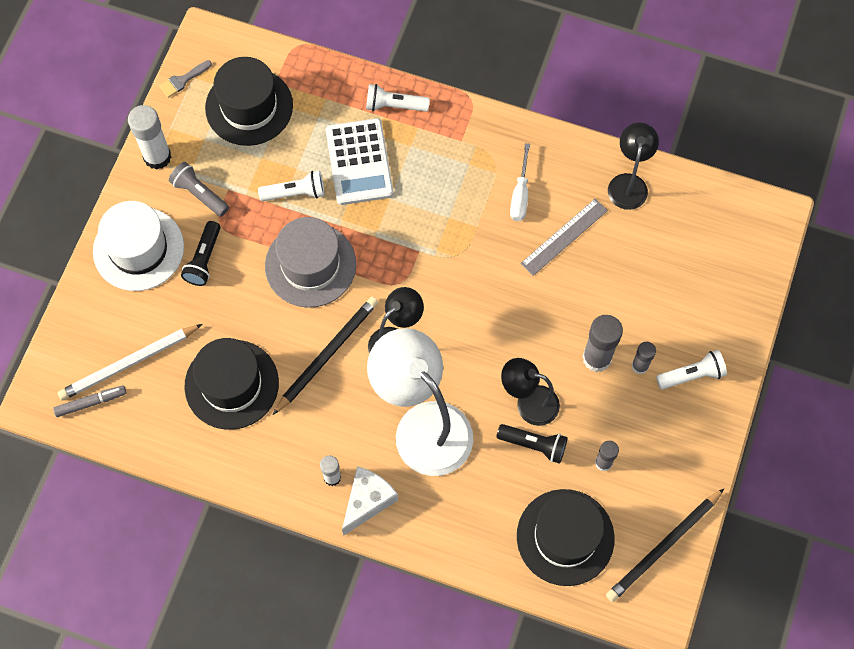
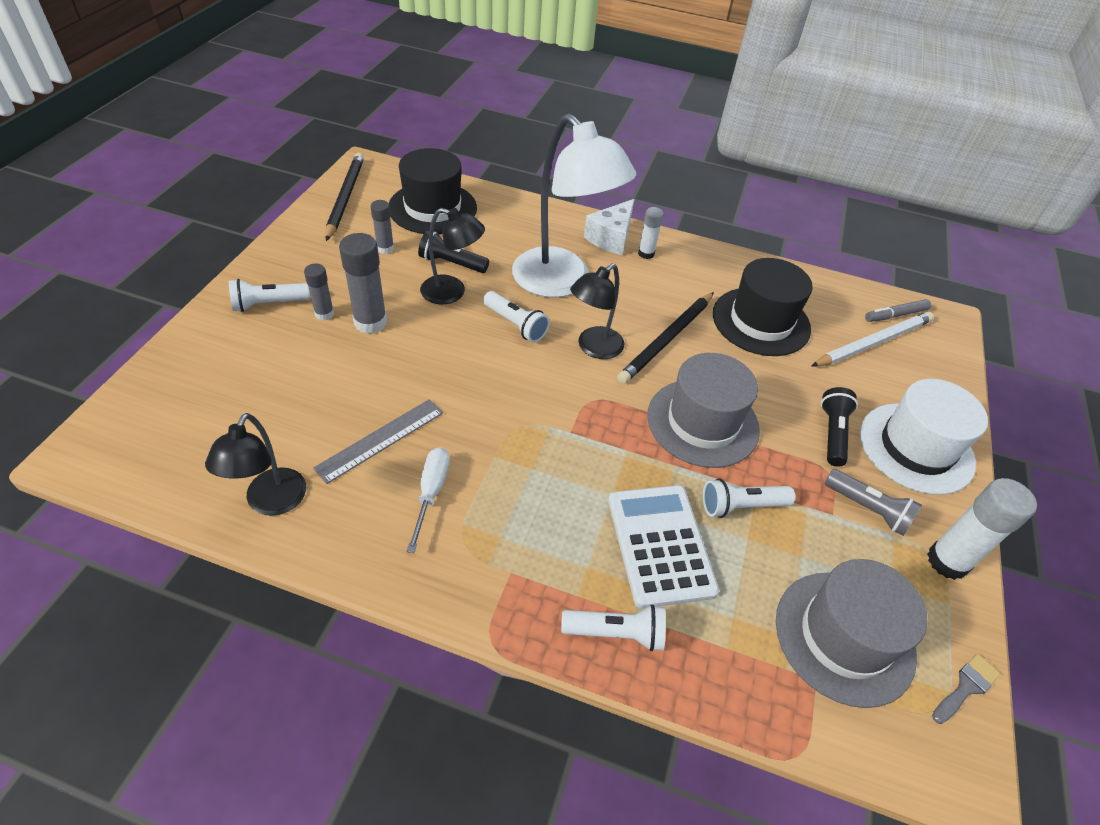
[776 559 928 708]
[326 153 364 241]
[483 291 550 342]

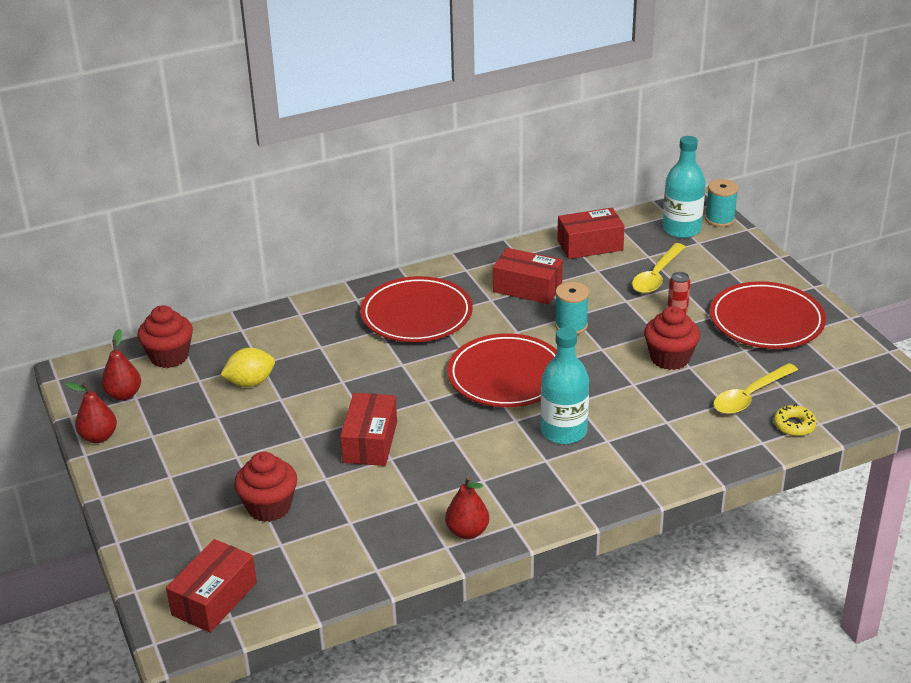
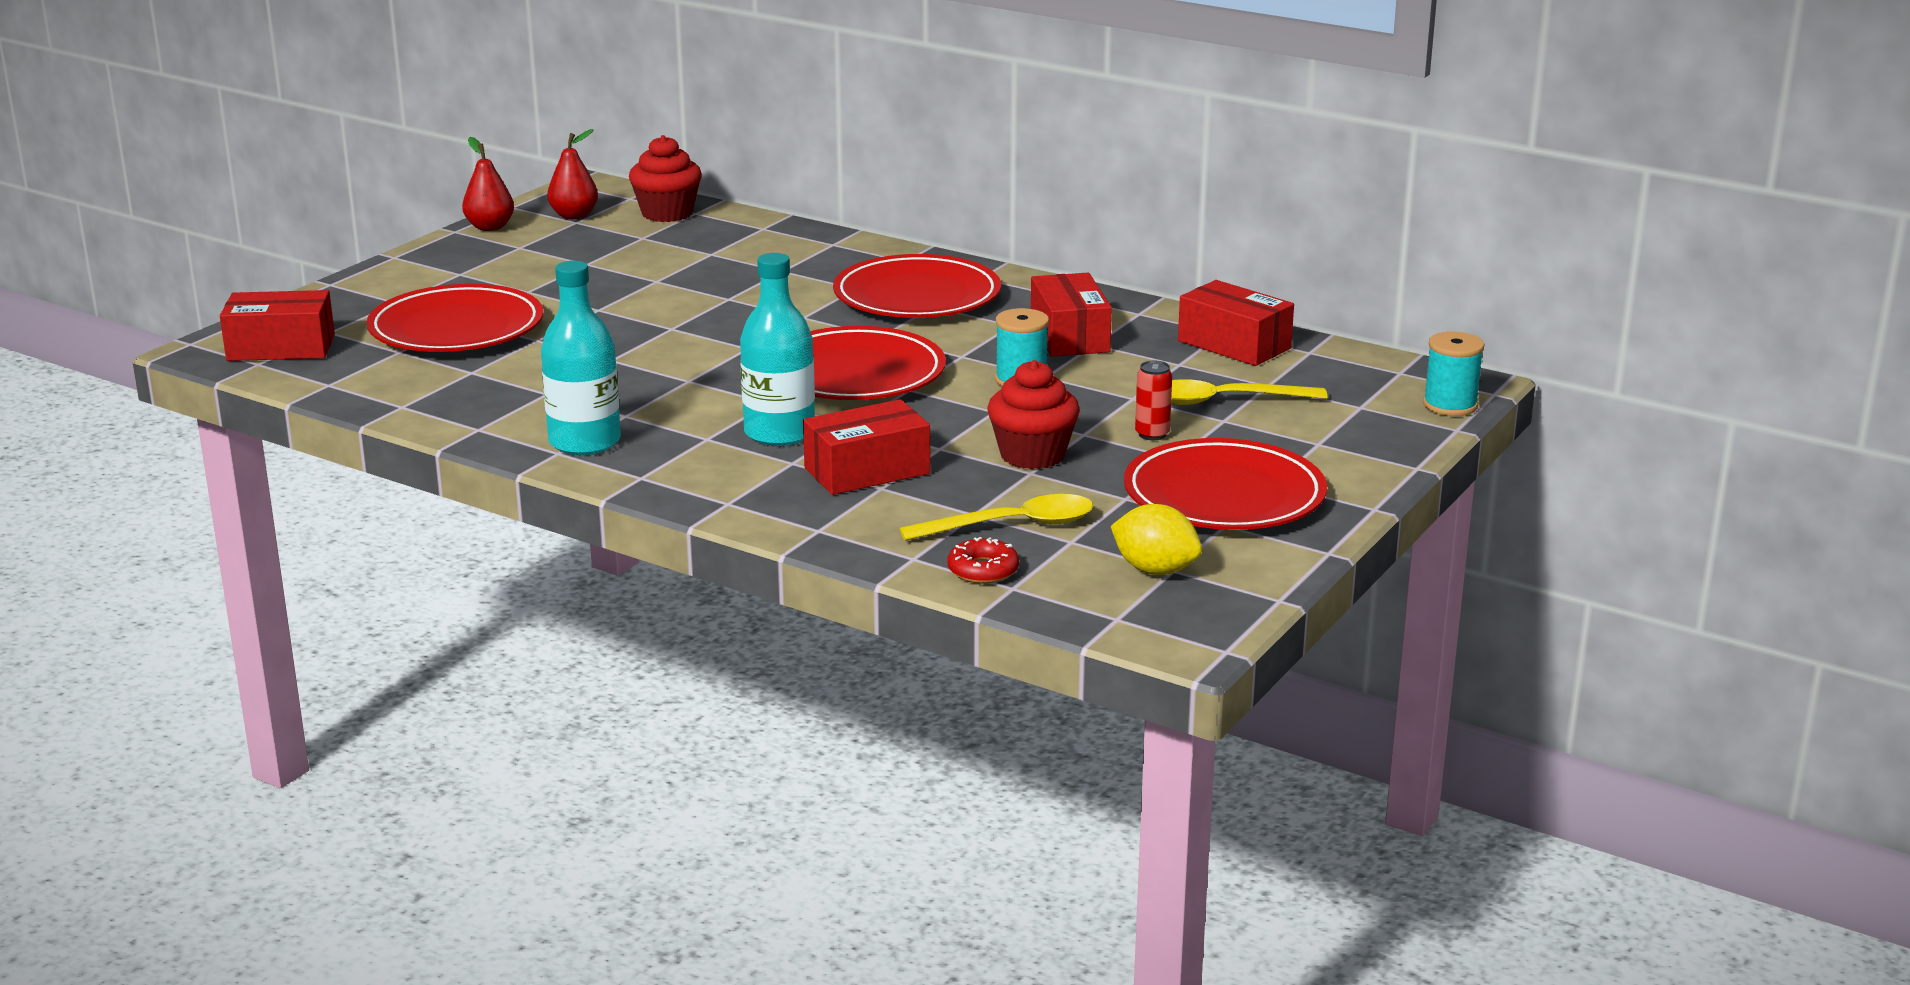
[541 261 621 455]
[1111 504 1202 575]
[900 494 1094 541]
[803 399 930 495]
[947 537 1019 584]
[367 284 543 352]
[445 476 489 539] (first image)

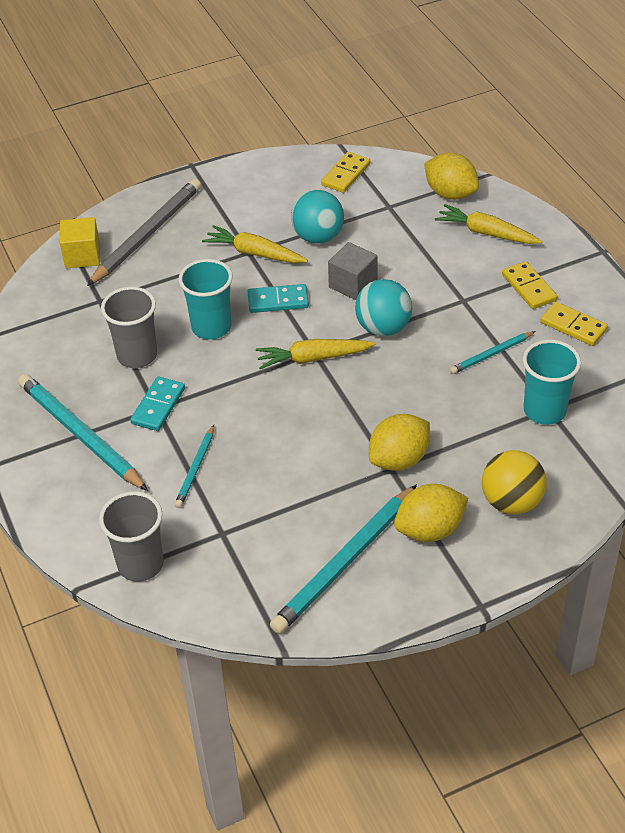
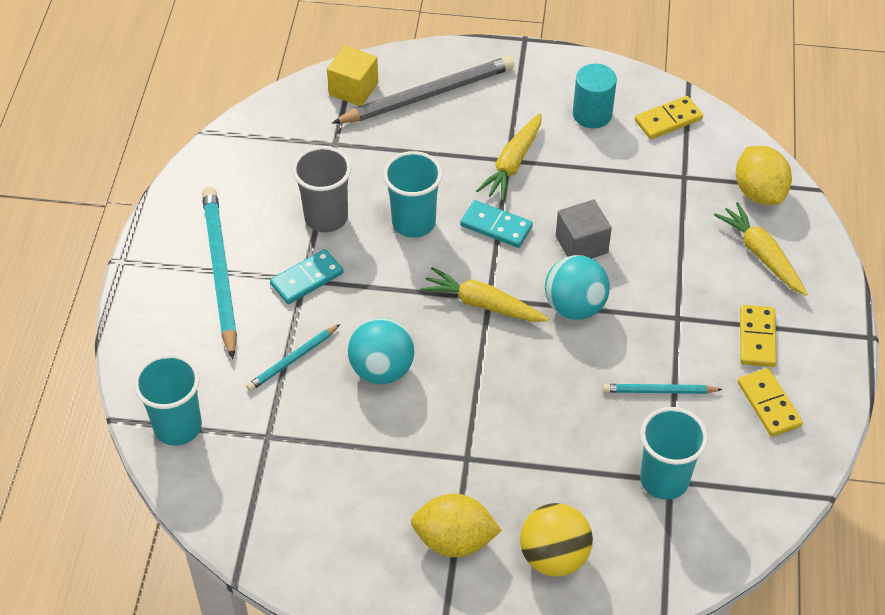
[348 318 414 384]
[476 113 542 201]
[369 414 430 471] (first image)
[270 484 417 634] (first image)
[134 354 202 446]
[573 64 617 128]

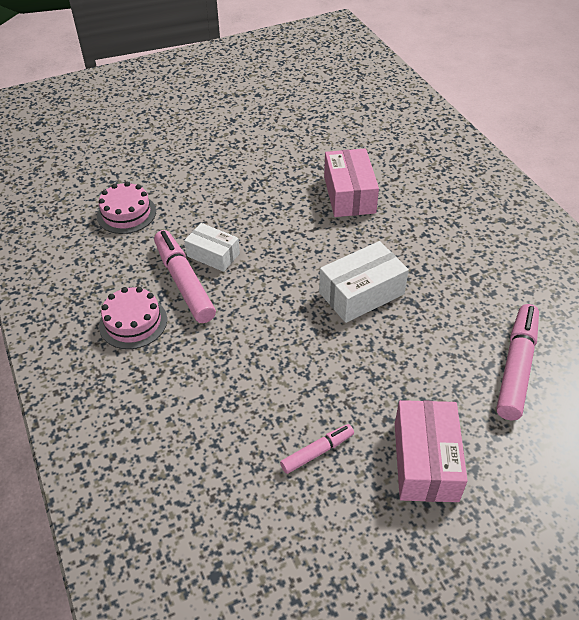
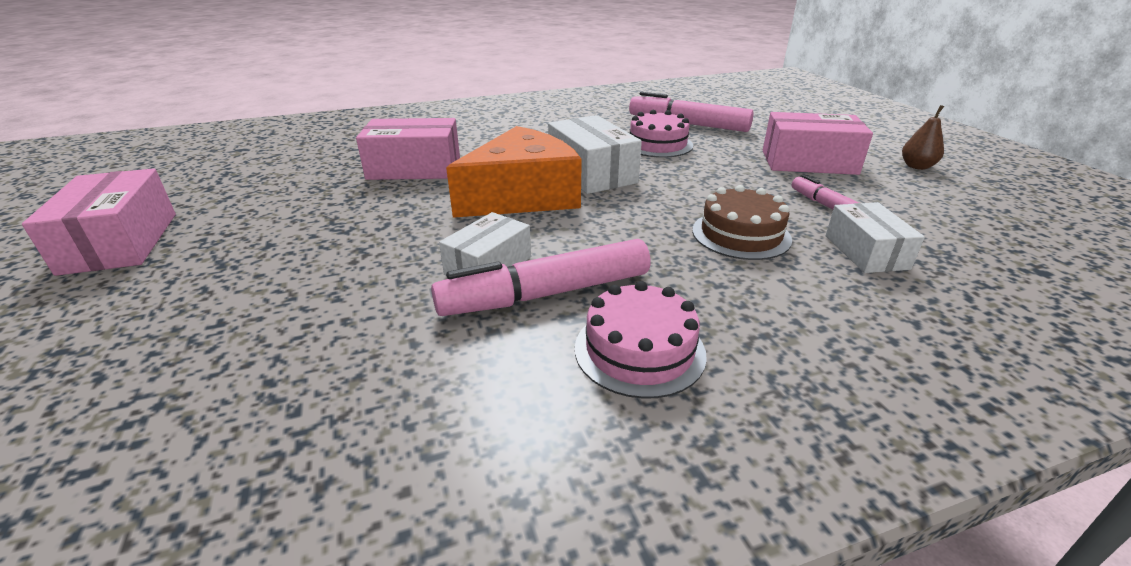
[630 110 693 158]
[902 105 944 170]
[446 126 582 218]
[22 168 176 276]
[692 185 792 260]
[825 202 925 273]

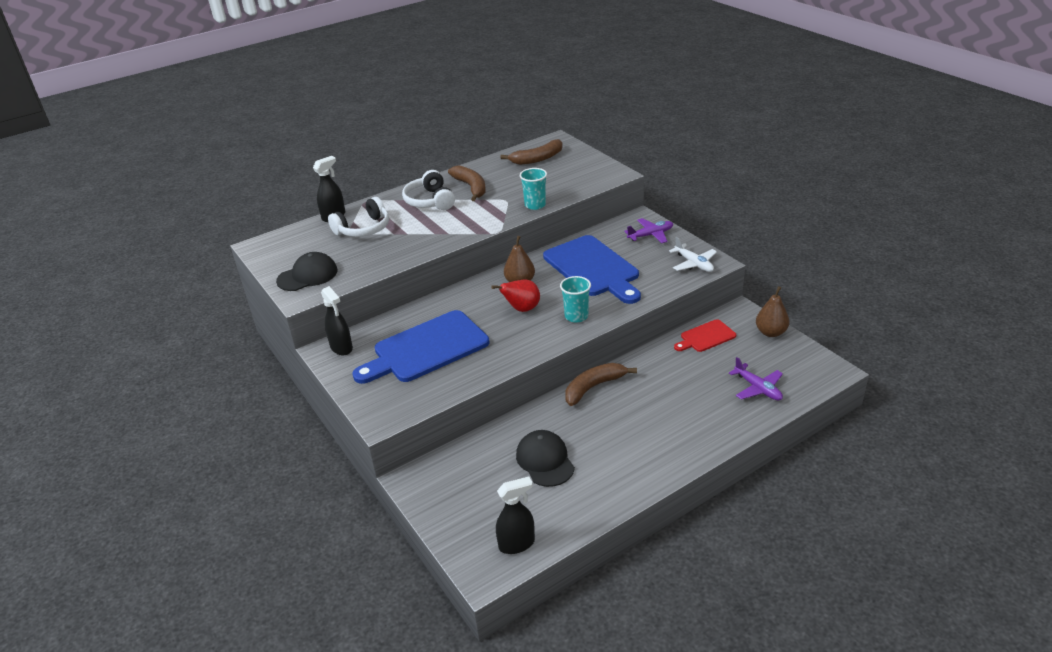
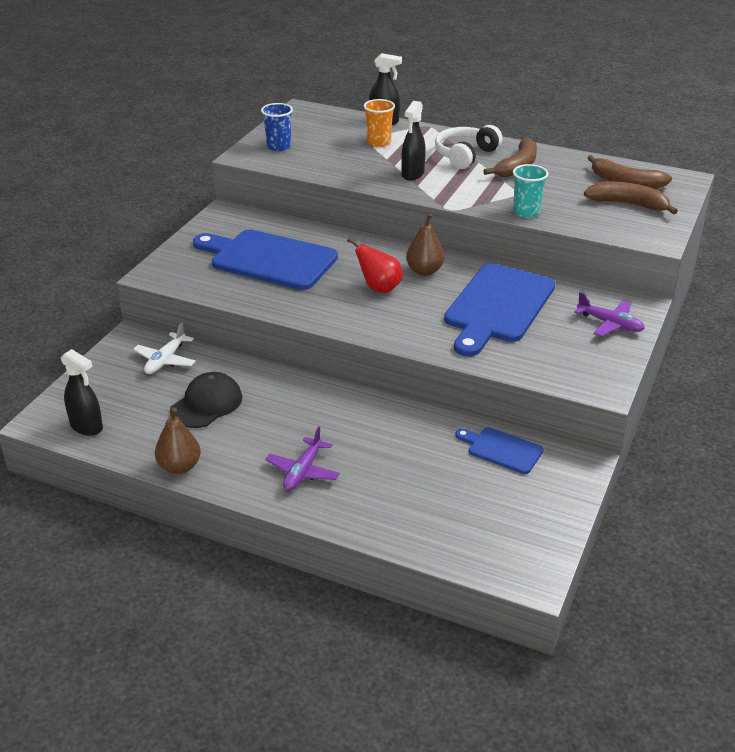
[364 99 395 147]
[133 322 196 374]
[261 103 293 151]
[560 276 591 323] (first image)
[401 101 426 181]
[155 408 201 474]
[455 427 544 474]
[265 426 340 491]
[584 182 678 215]

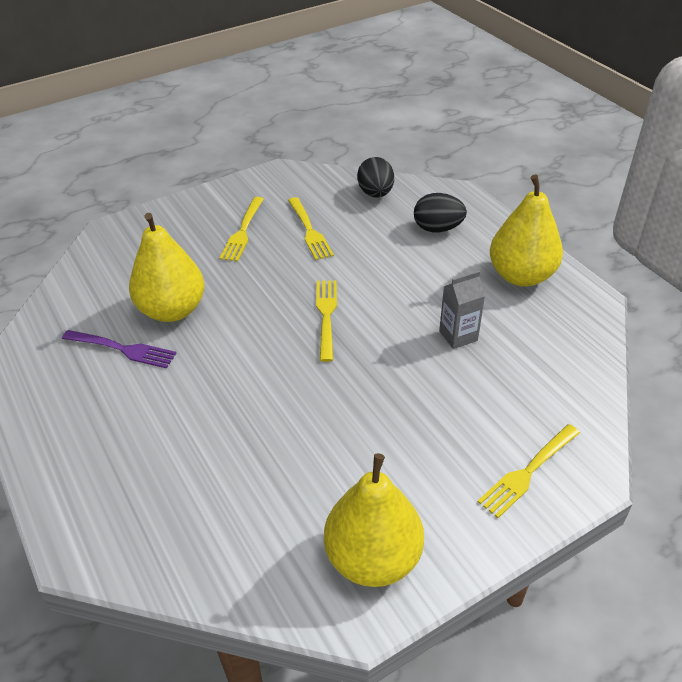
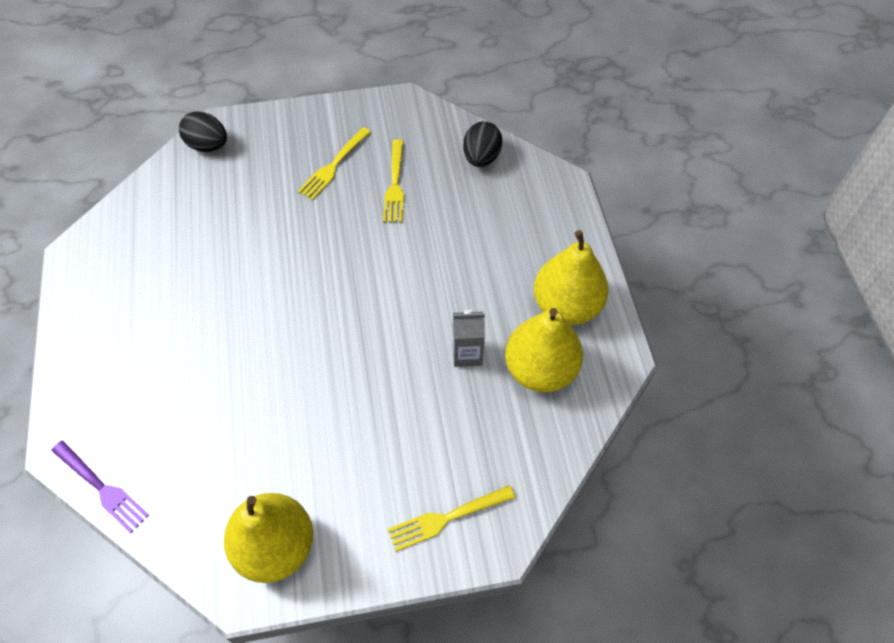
[179 111 227 152]
[505 308 583 392]
[316 280 337 362] (first image)
[51 440 149 533]

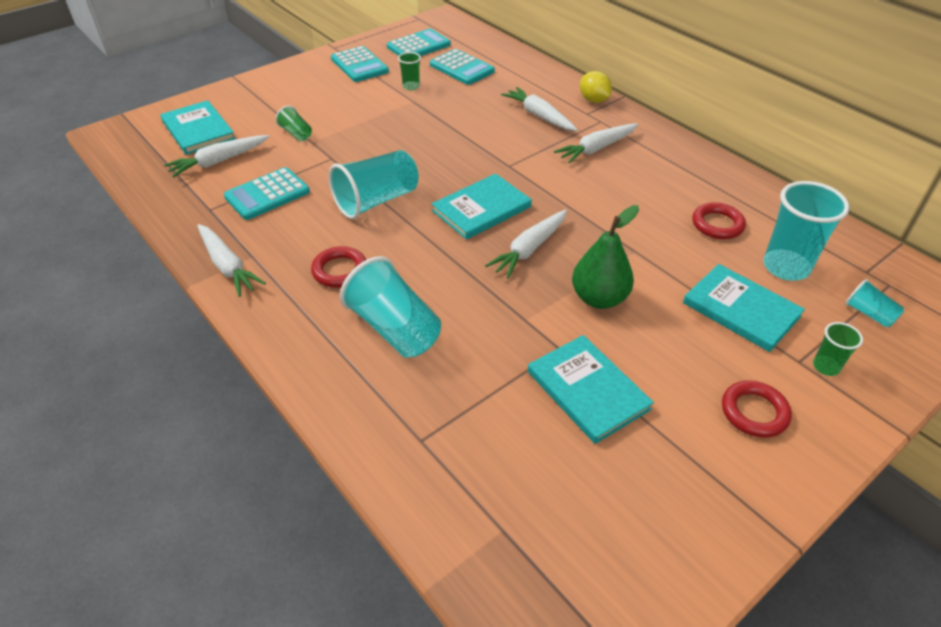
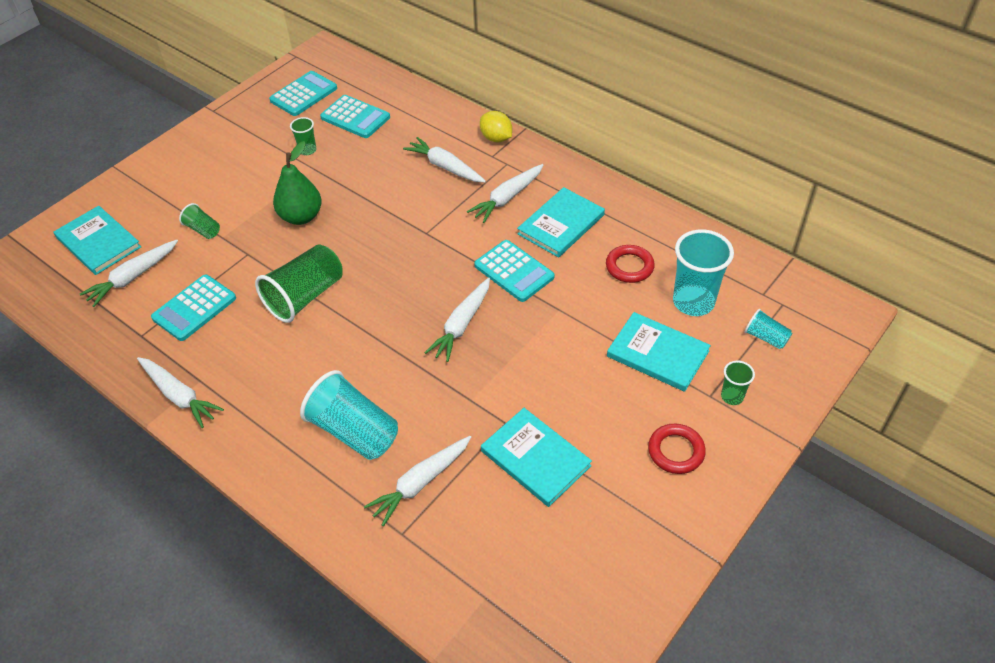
[474 240 554 302]
[255 244 343 323]
[517 187 605 258]
[273 141 322 225]
[311 246 366 288] (first image)
[364 436 471 526]

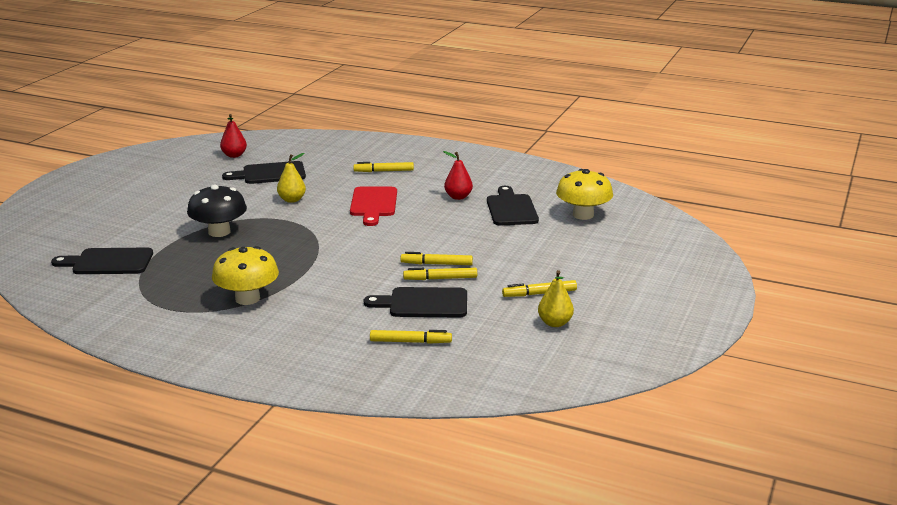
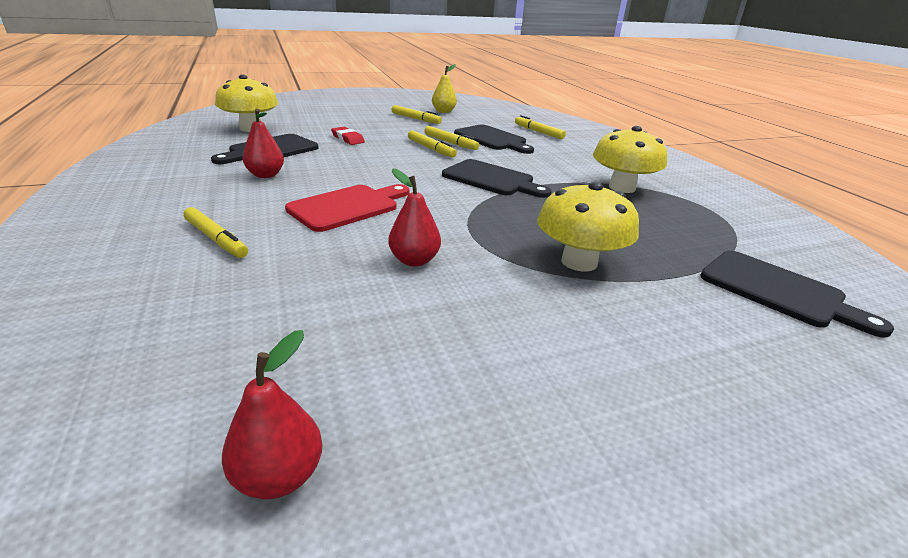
[389 168 441 267]
[442 159 552 198]
[537 182 639 271]
[331 127 365 145]

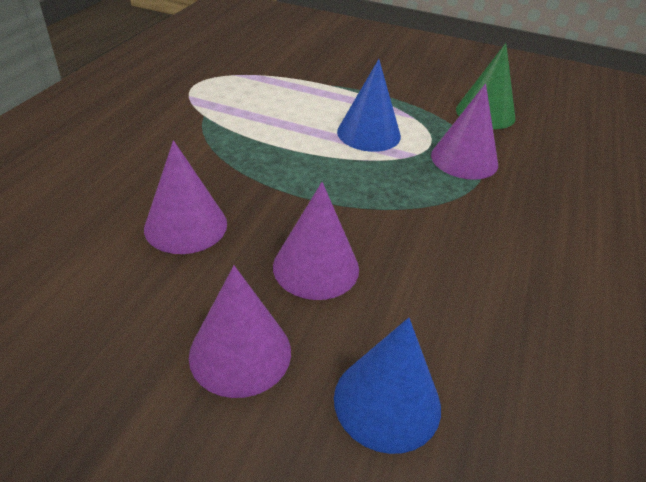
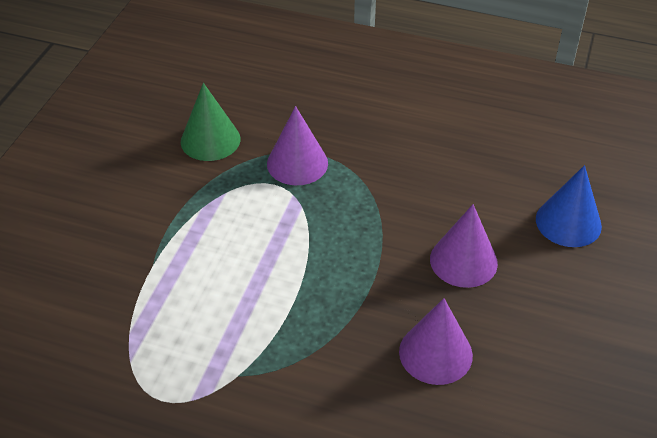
[337 59 401 152] (first image)
[189 265 291 398] (first image)

